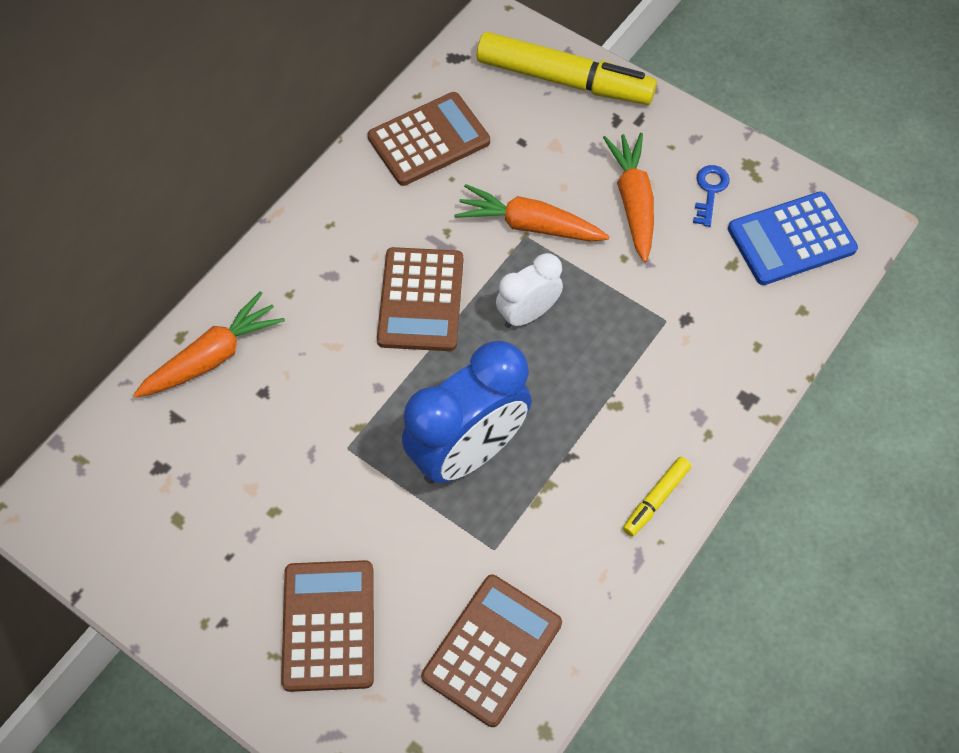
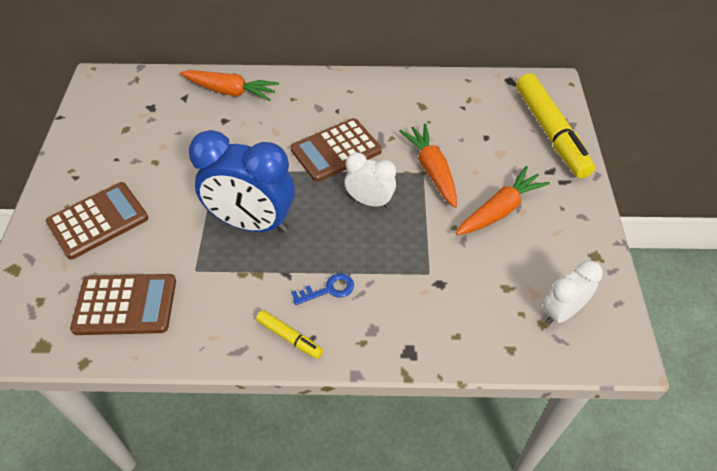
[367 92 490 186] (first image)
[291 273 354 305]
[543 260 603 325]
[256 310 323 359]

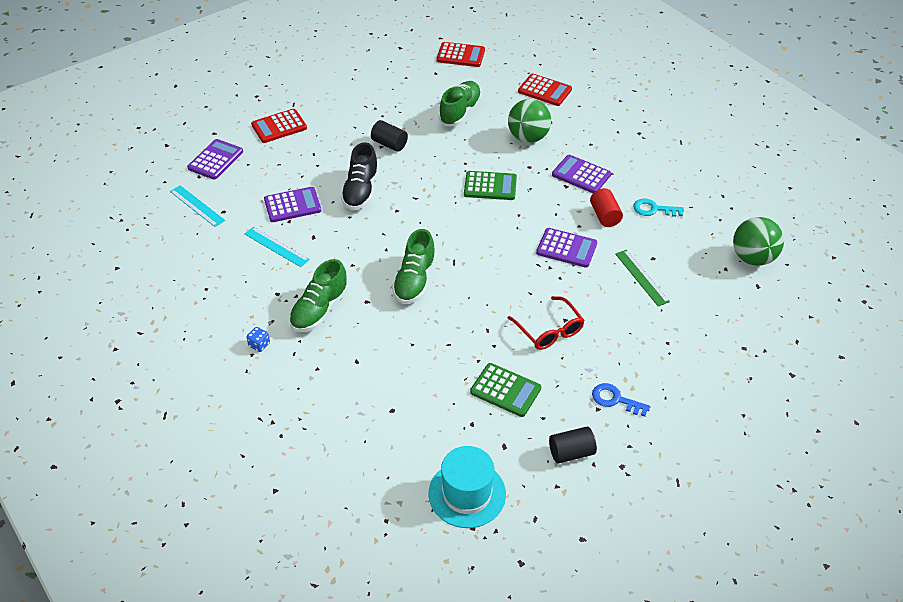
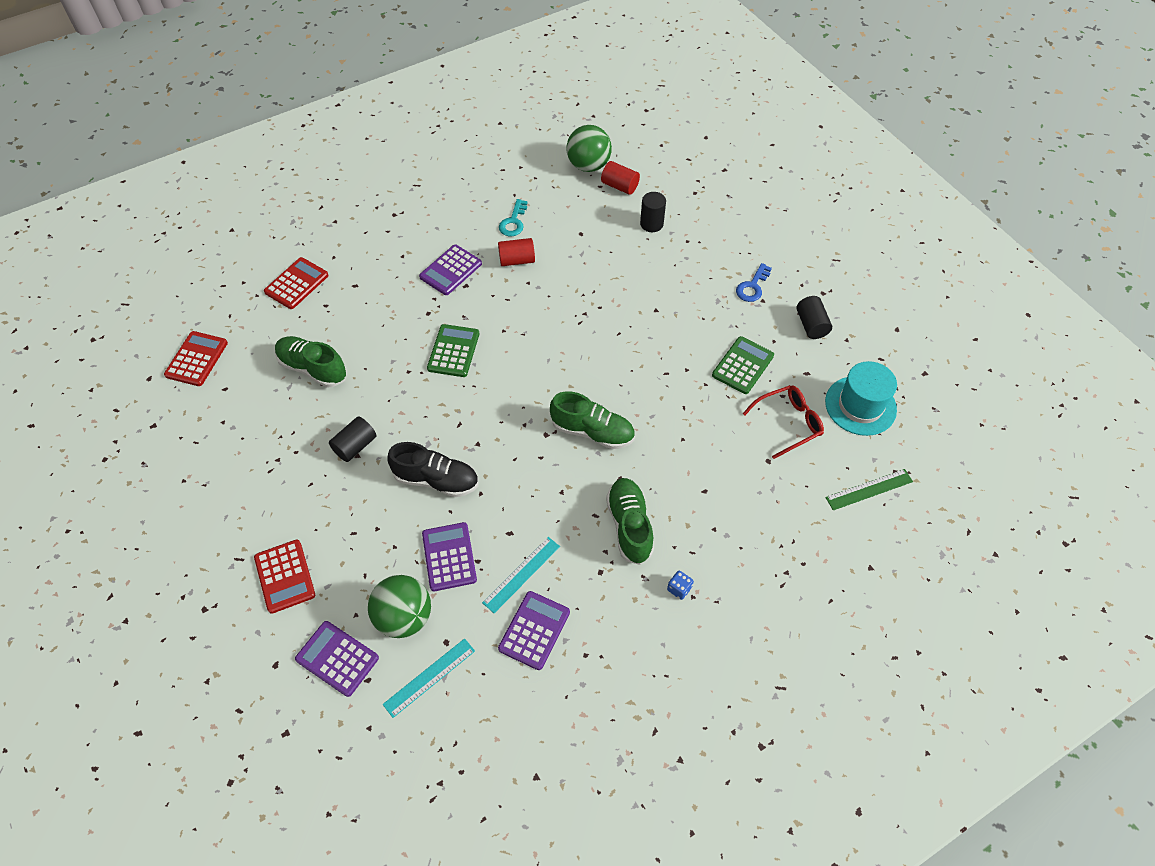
[368 575 431 638]
[498 591 570 670]
[825 469 913 510]
[606 478 654 565]
[743 385 824 459]
[601 161 640 195]
[640 192 666 232]

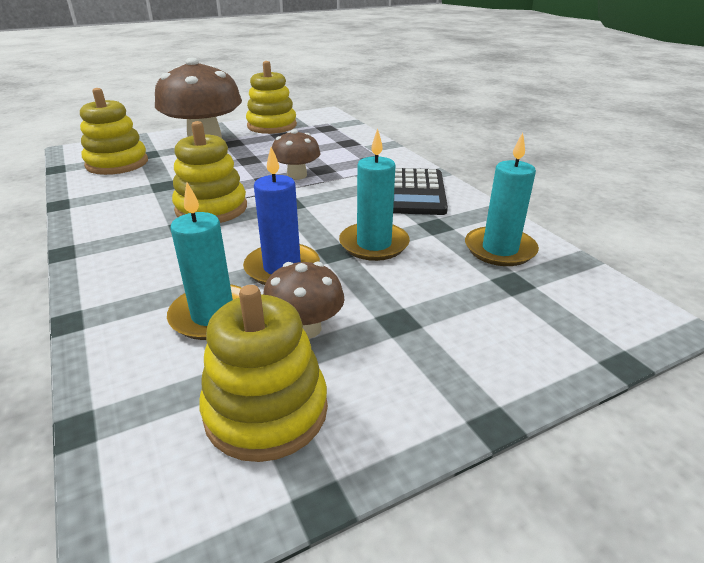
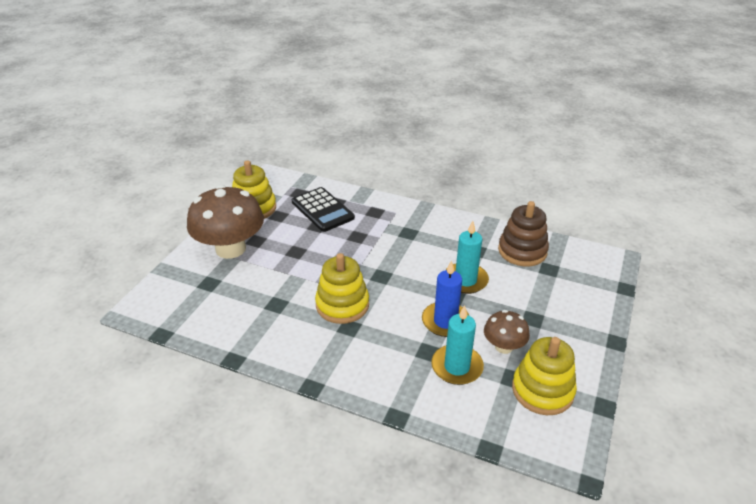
[80 88 148 175] (first image)
[272 129 320 180] (first image)
[498 201 549 266]
[292 187 355 232]

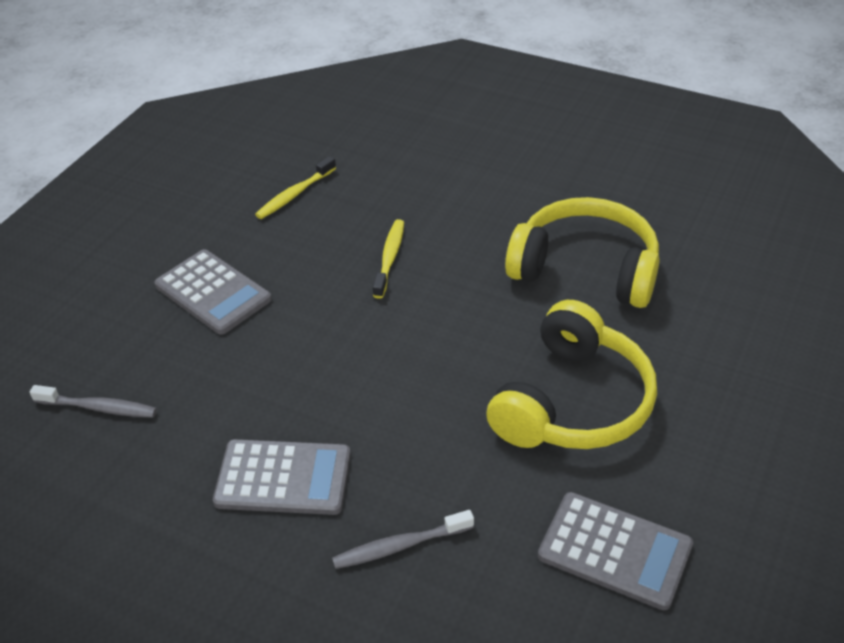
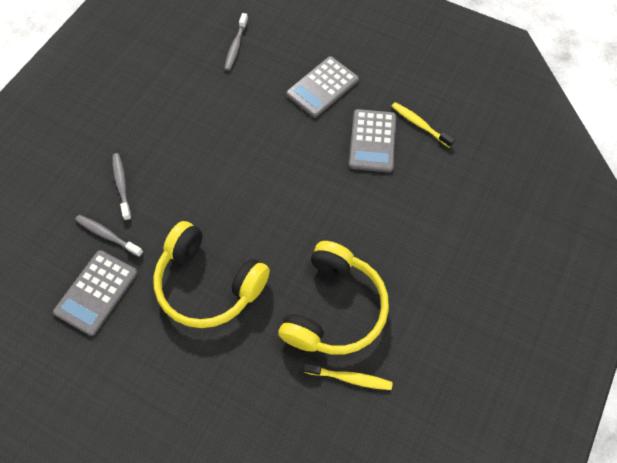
[303 363 393 390]
[349 109 397 172]
[75 215 143 257]

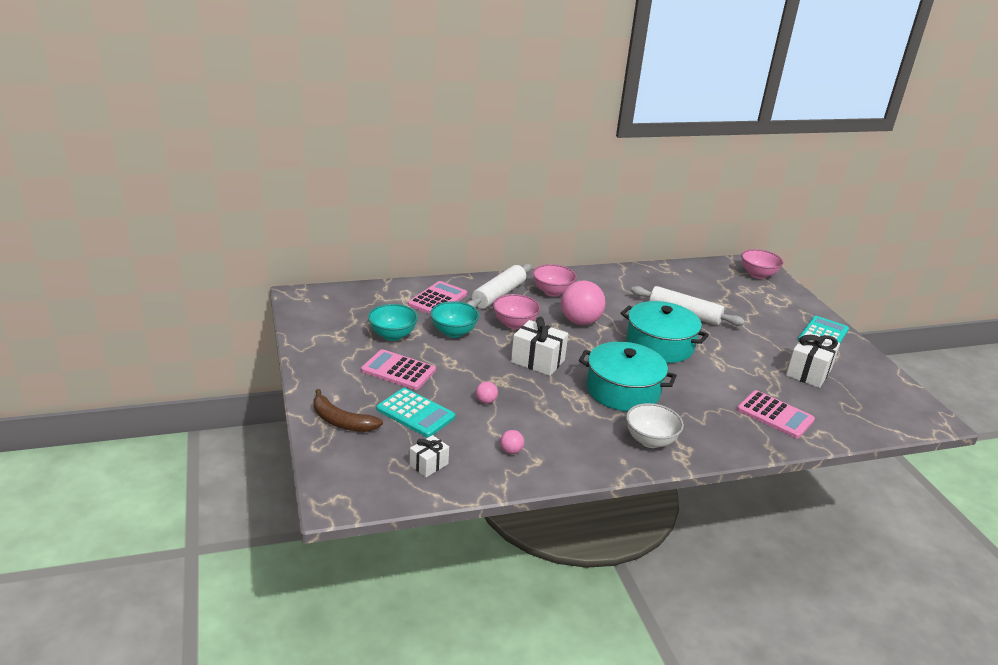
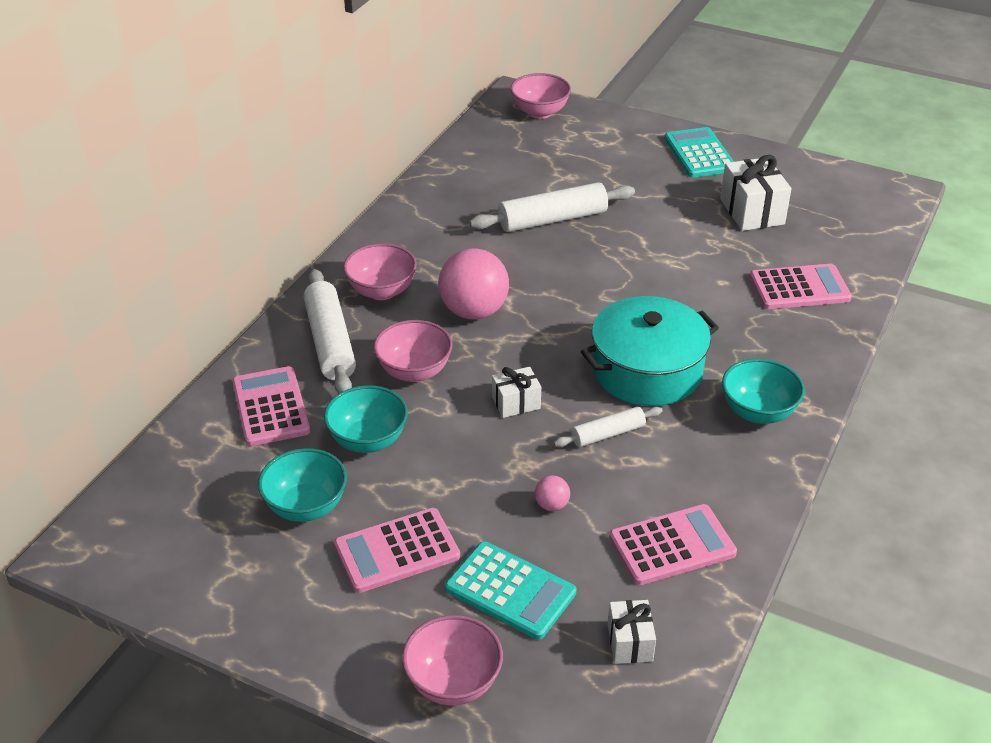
[621 301 709 363] (first image)
[492 367 541 418]
[445 541 577 640]
[402 615 503 705]
[722 359 805 424]
[609 504 737 585]
[553 407 663 447]

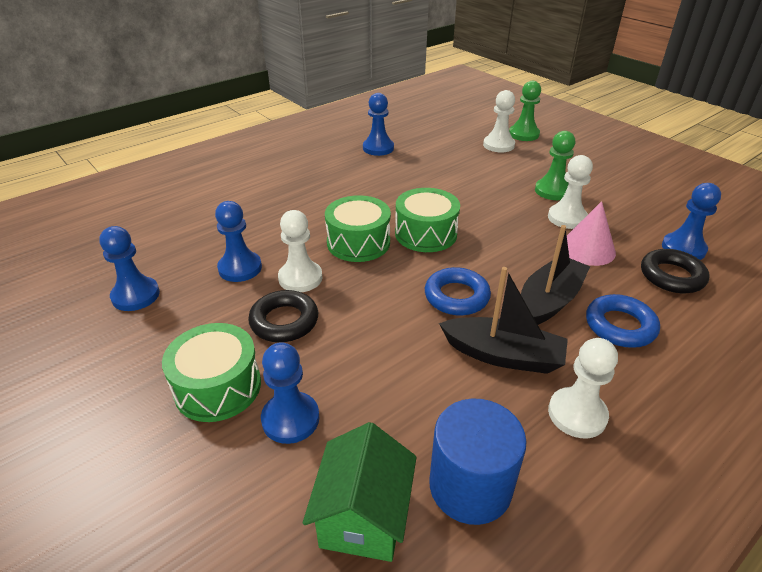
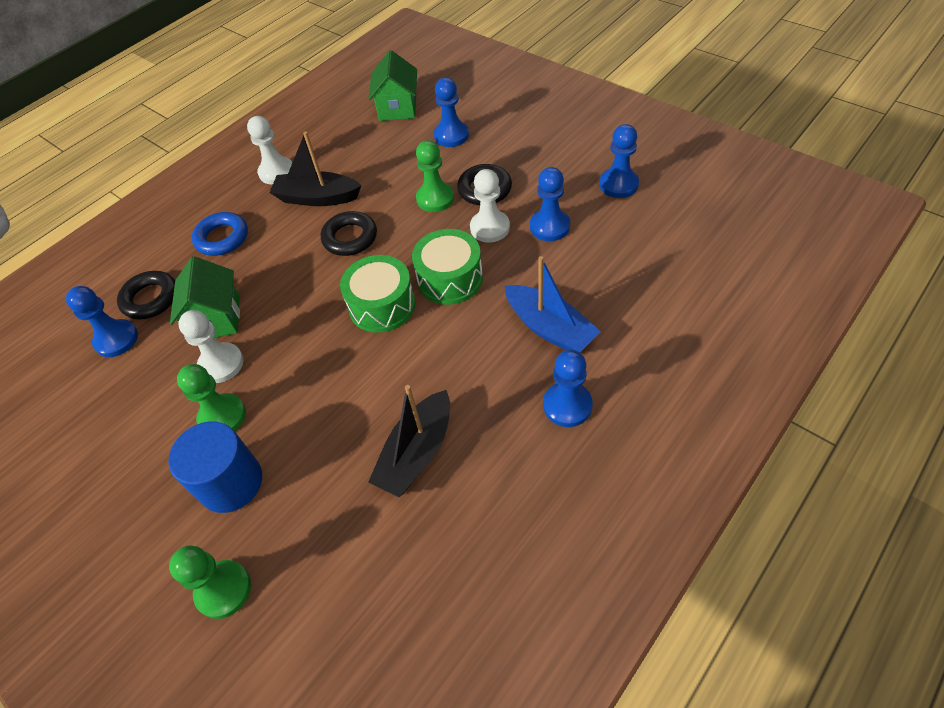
[483 90 515 153] (first image)
[543 350 593 427]
[170 256 240 338]
[368 385 450 498]
[321 211 377 256]
[162 323 261 422] (first image)
[168 421 262 513]
[416 140 454 212]
[505 256 601 352]

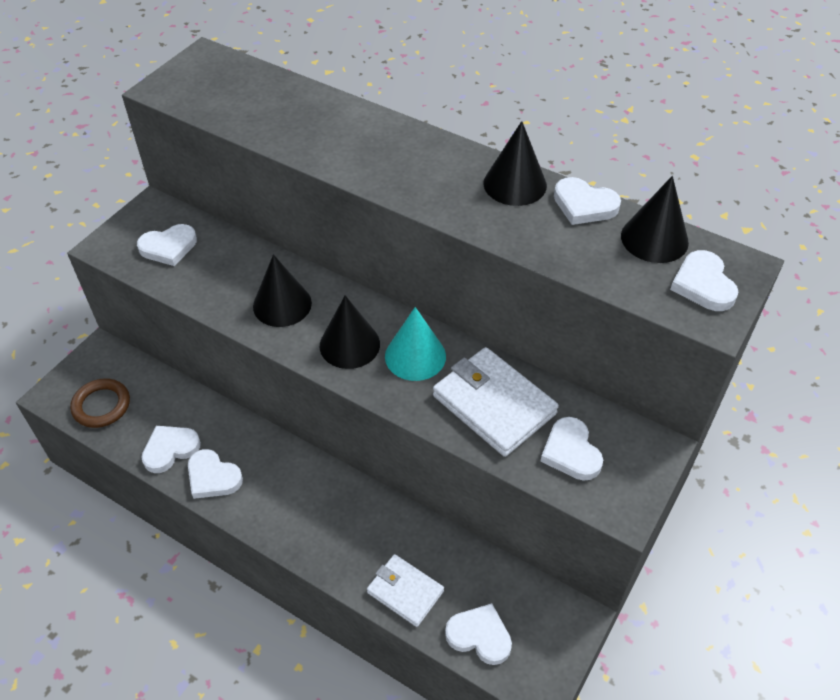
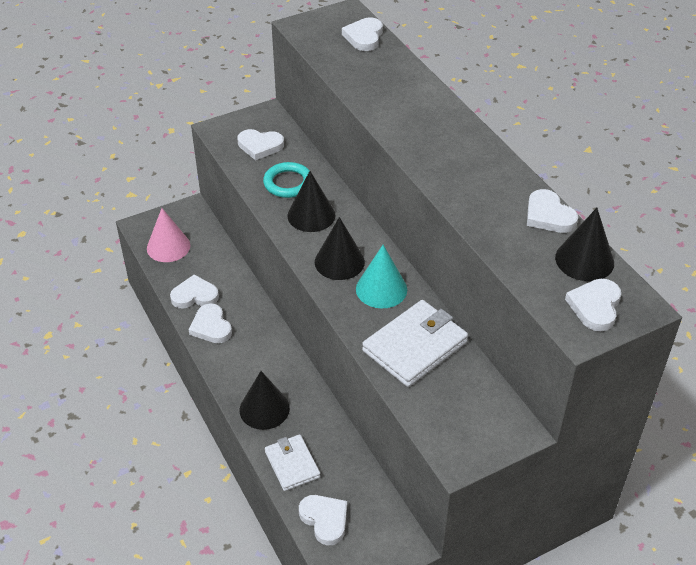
[240 371 290 430]
[362 300 468 387]
[147 208 190 262]
[342 18 383 51]
[263 162 310 198]

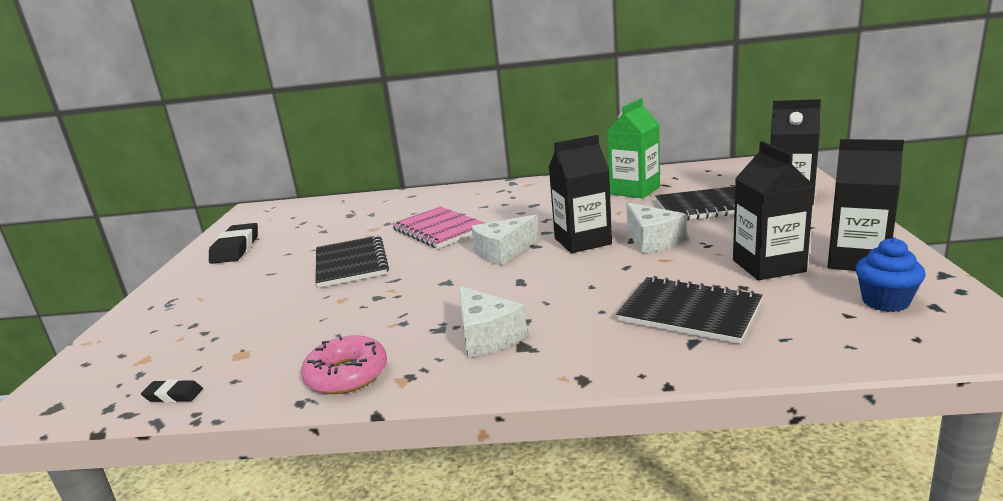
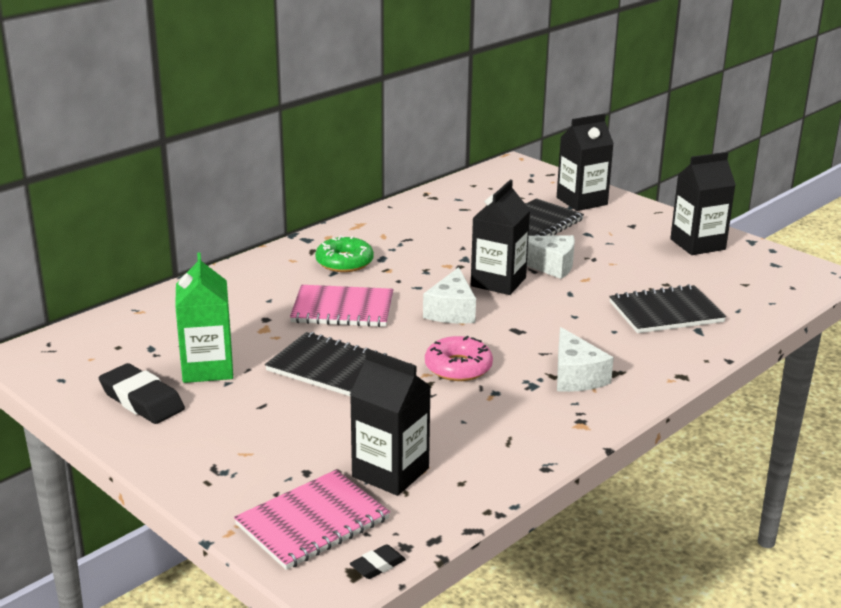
[175 252 233 383]
[350 349 431 496]
[856 237 926 312] (first image)
[557 327 614 392]
[425 336 493 381]
[350 544 406 579]
[315 235 374 272]
[234 470 390 570]

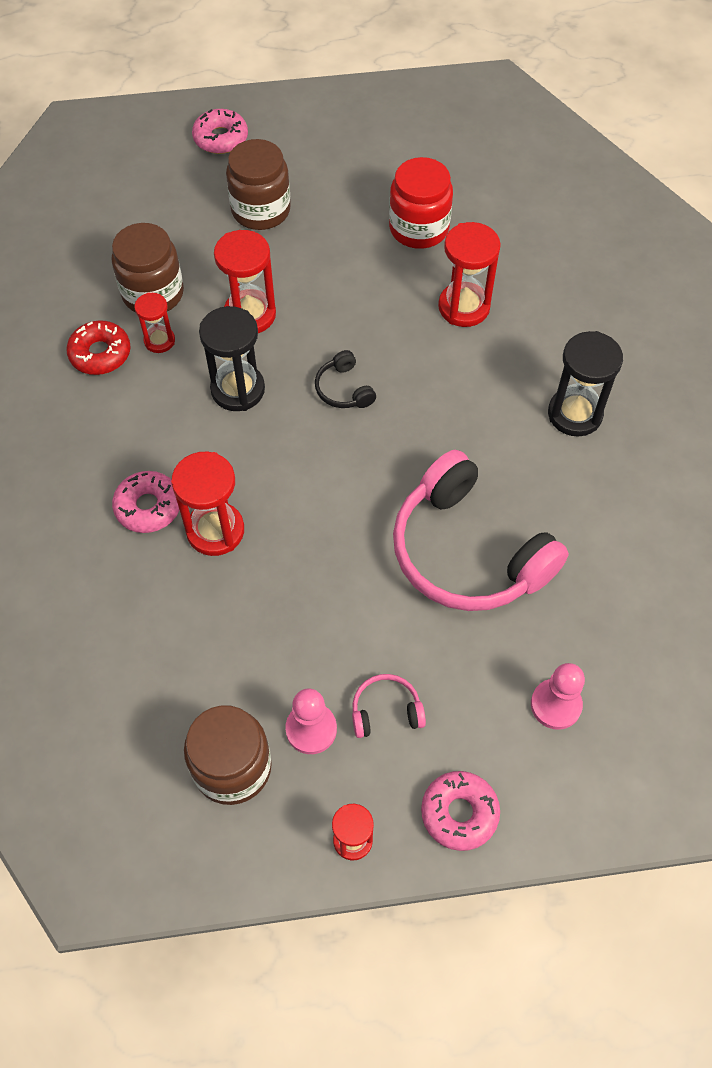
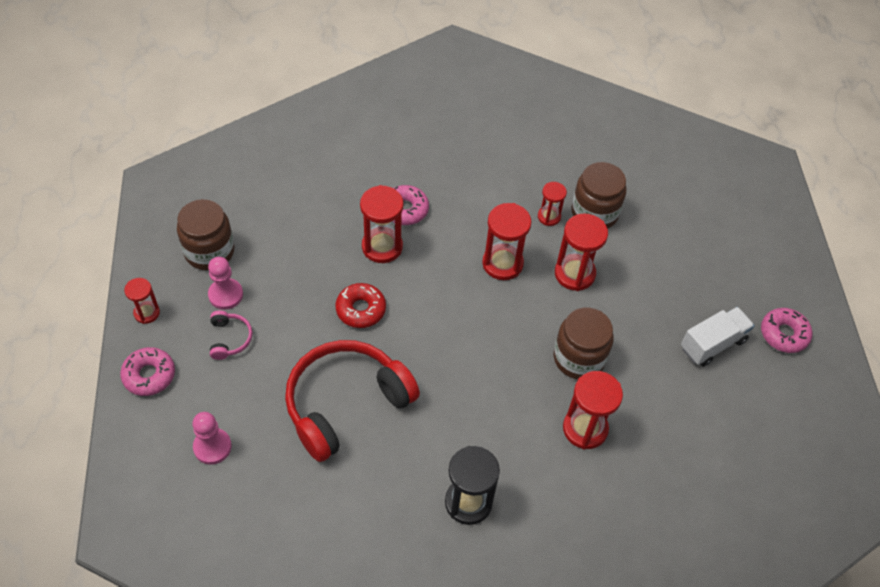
[761 308 812 353]
[554 307 614 379]
[389 157 453 249] (first image)
[482 203 531 280]
[335 283 386 328]
[315 350 376 408] (first image)
[285 340 420 462]
[681 307 755 367]

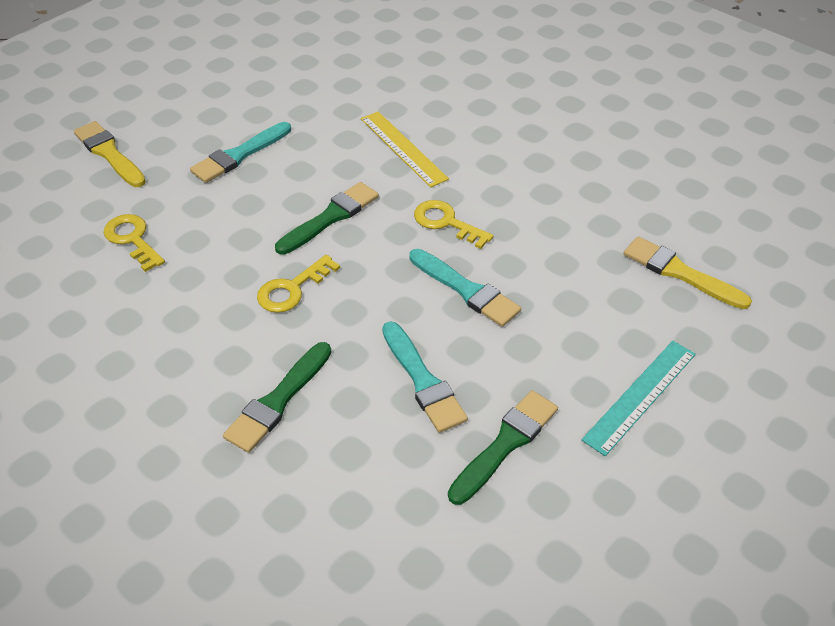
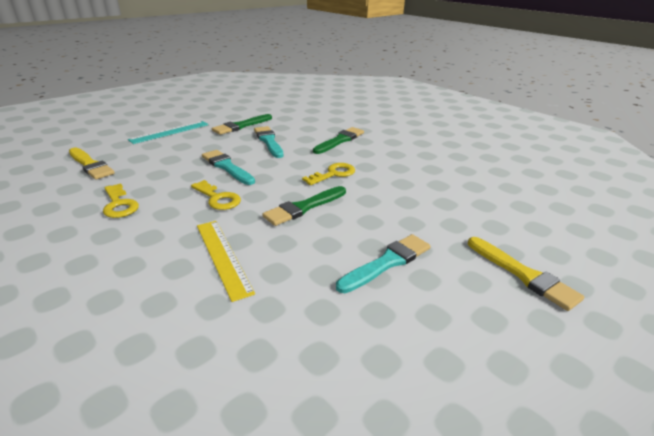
[103 183 139 218]

